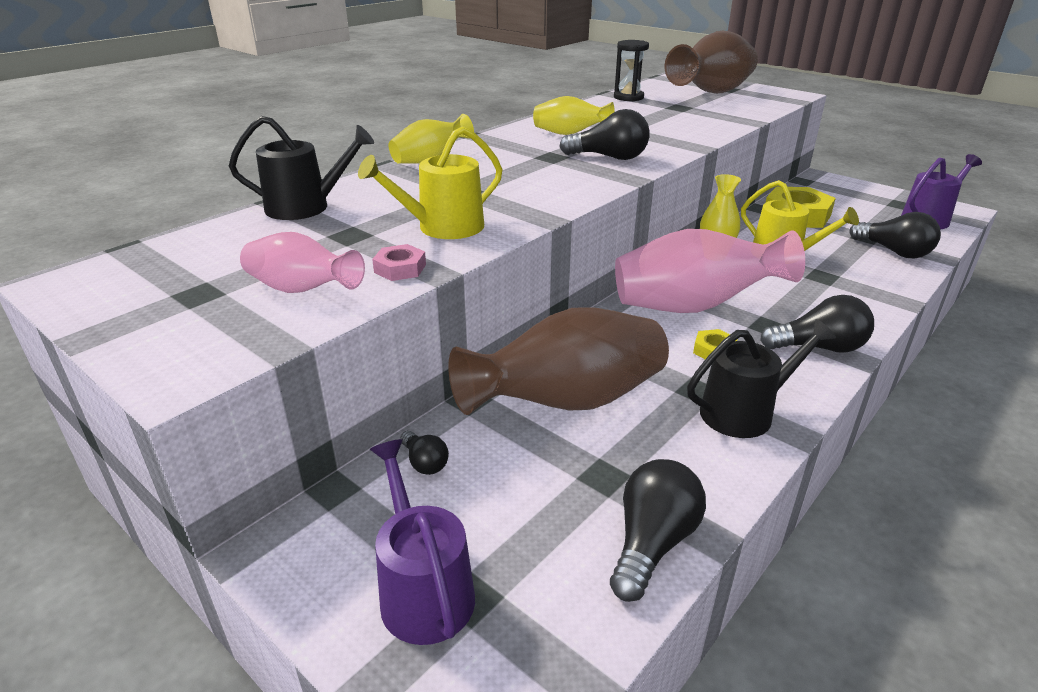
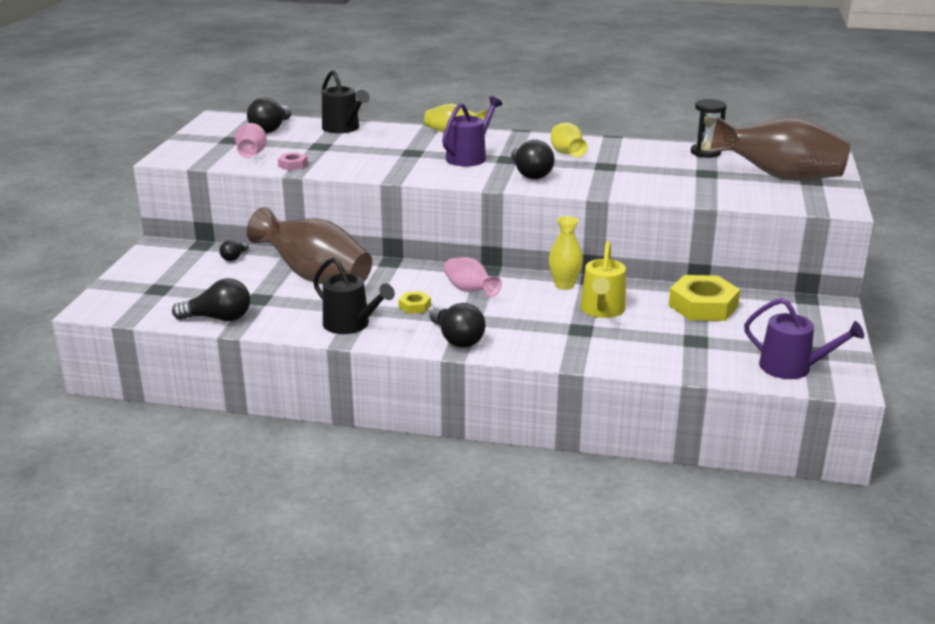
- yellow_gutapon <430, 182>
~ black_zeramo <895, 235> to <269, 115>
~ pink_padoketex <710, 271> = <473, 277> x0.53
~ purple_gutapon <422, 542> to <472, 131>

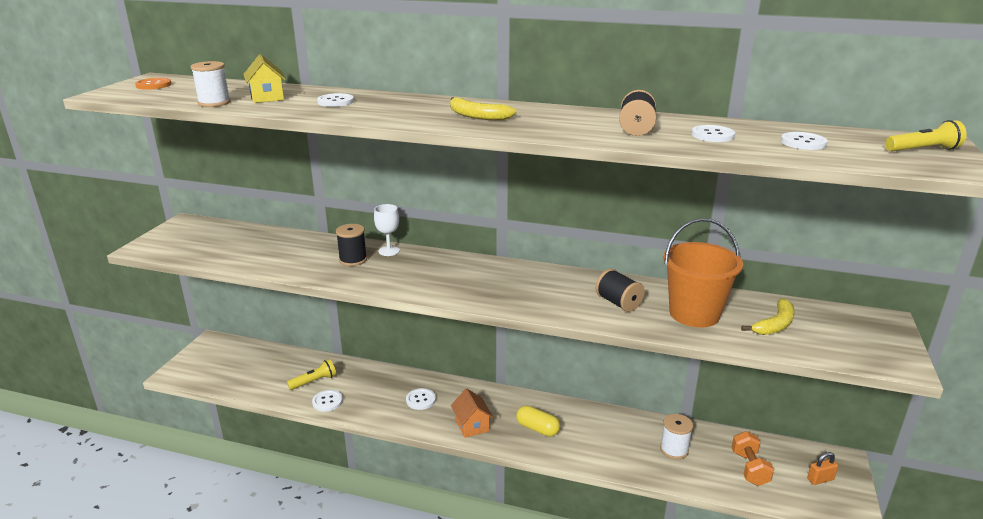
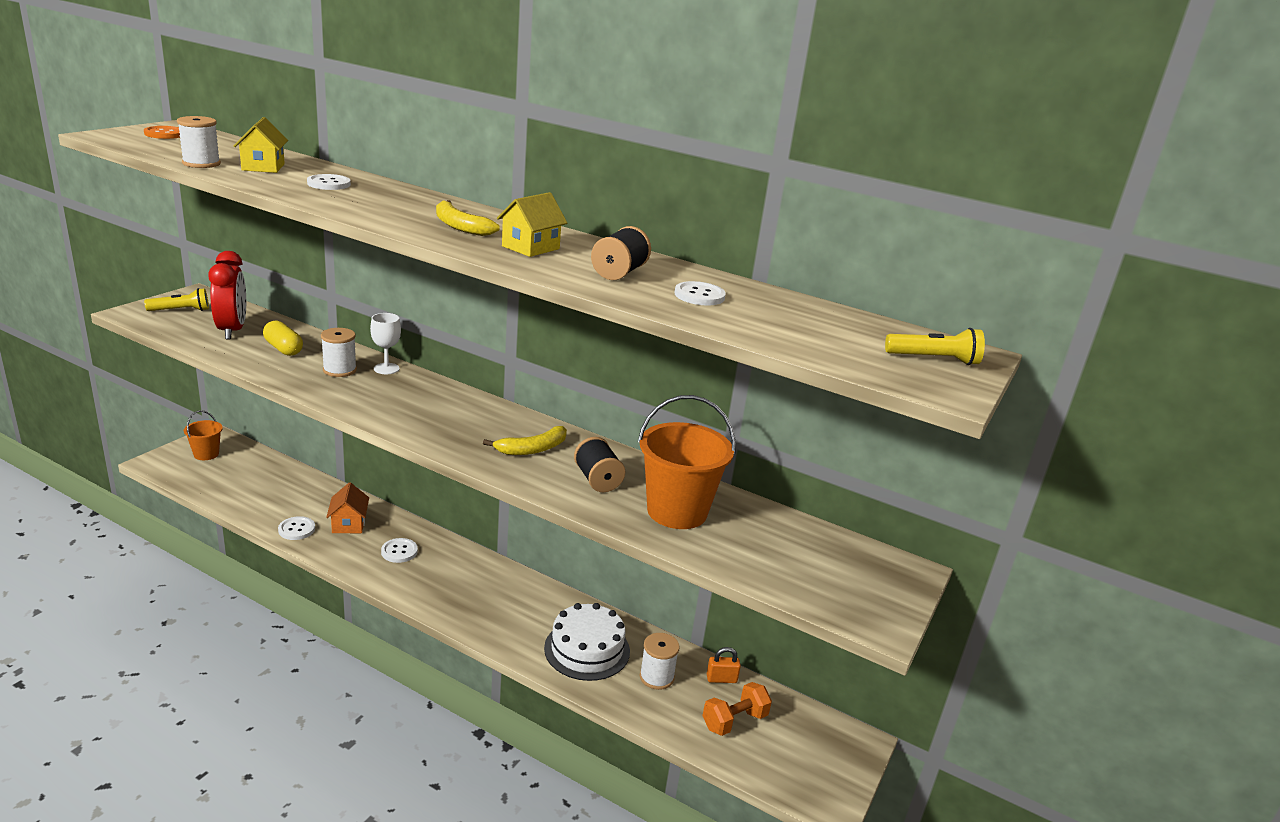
- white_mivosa <804, 141>
~ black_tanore <351, 245> to white_tanore <339, 352>
~ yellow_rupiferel <767, 317> to <525, 440>
~ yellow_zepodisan <311, 374> to <176, 299>
~ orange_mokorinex <472, 413> to <347, 507>
~ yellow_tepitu <538, 421> to <283, 338>
~ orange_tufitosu <753, 458> = <737, 709> 45 degrees clockwise
~ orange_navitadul <822, 468> to <724, 665>
+ yellow_mokorinex <532, 224>
+ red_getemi <227, 295>
+ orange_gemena <203, 435>
+ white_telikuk <587, 642>

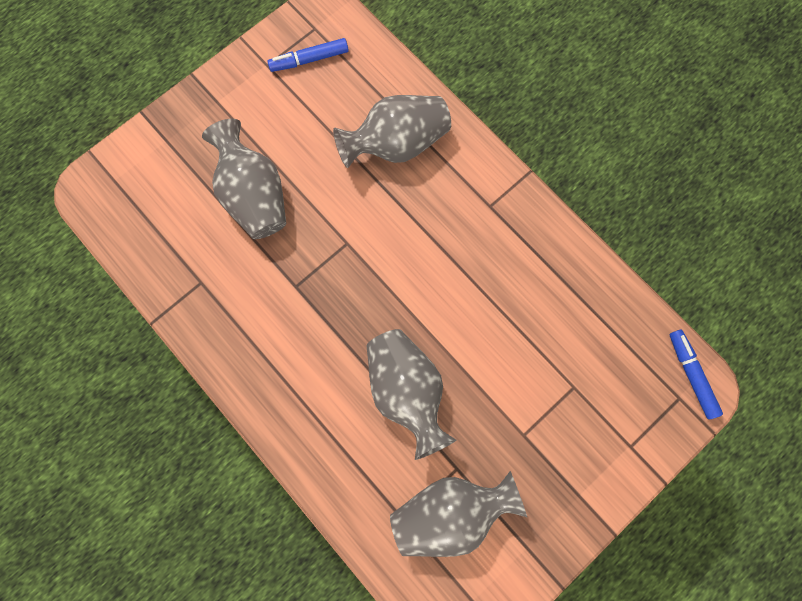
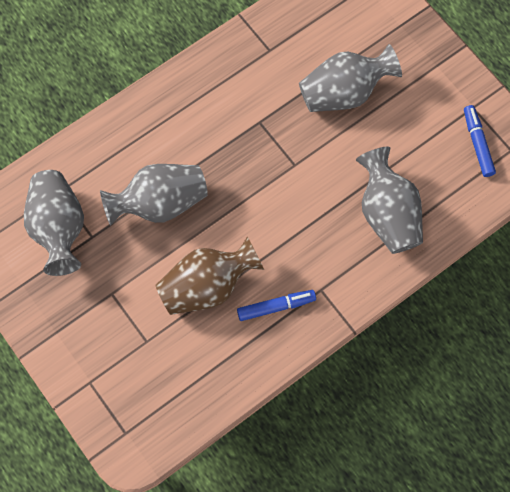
~ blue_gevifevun <696, 374> to <276, 305>
+ brown_padoketex <209, 275>

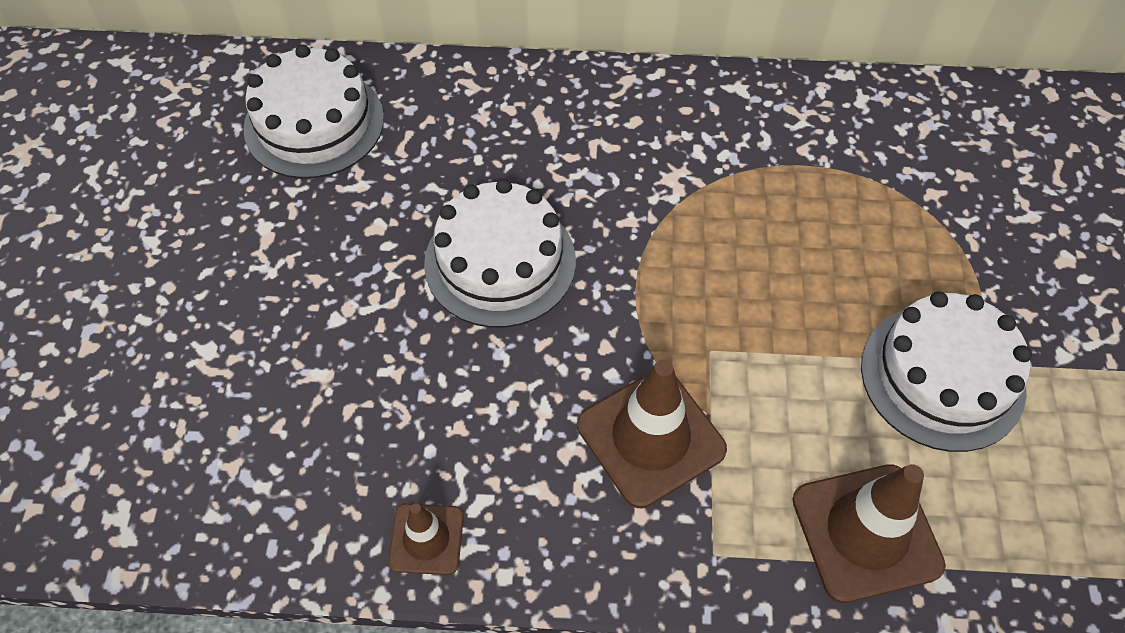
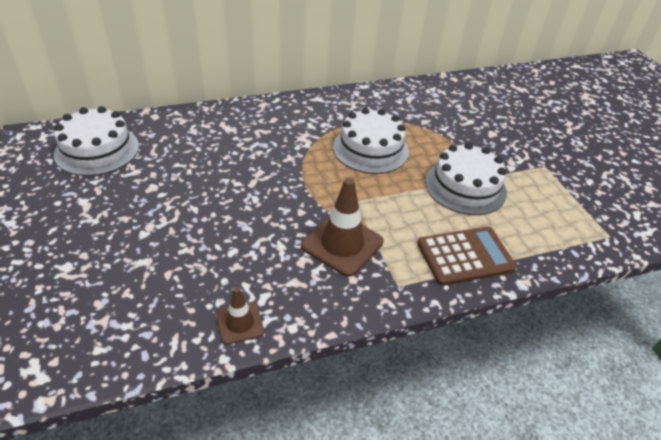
~ white_telikuk <500, 253> to <371, 141>
~ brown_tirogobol <869, 533> to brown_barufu <467, 256>

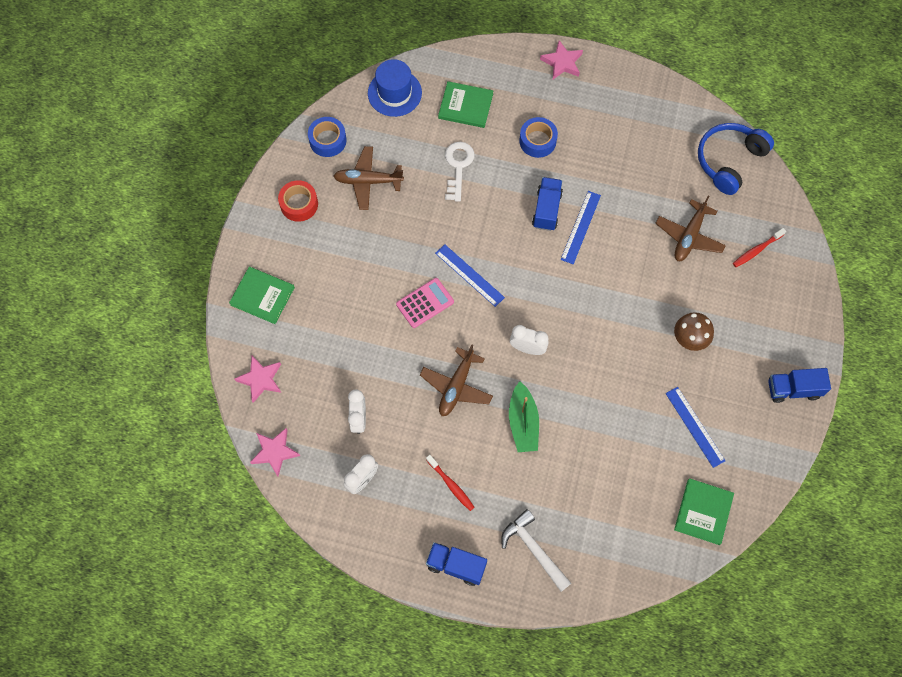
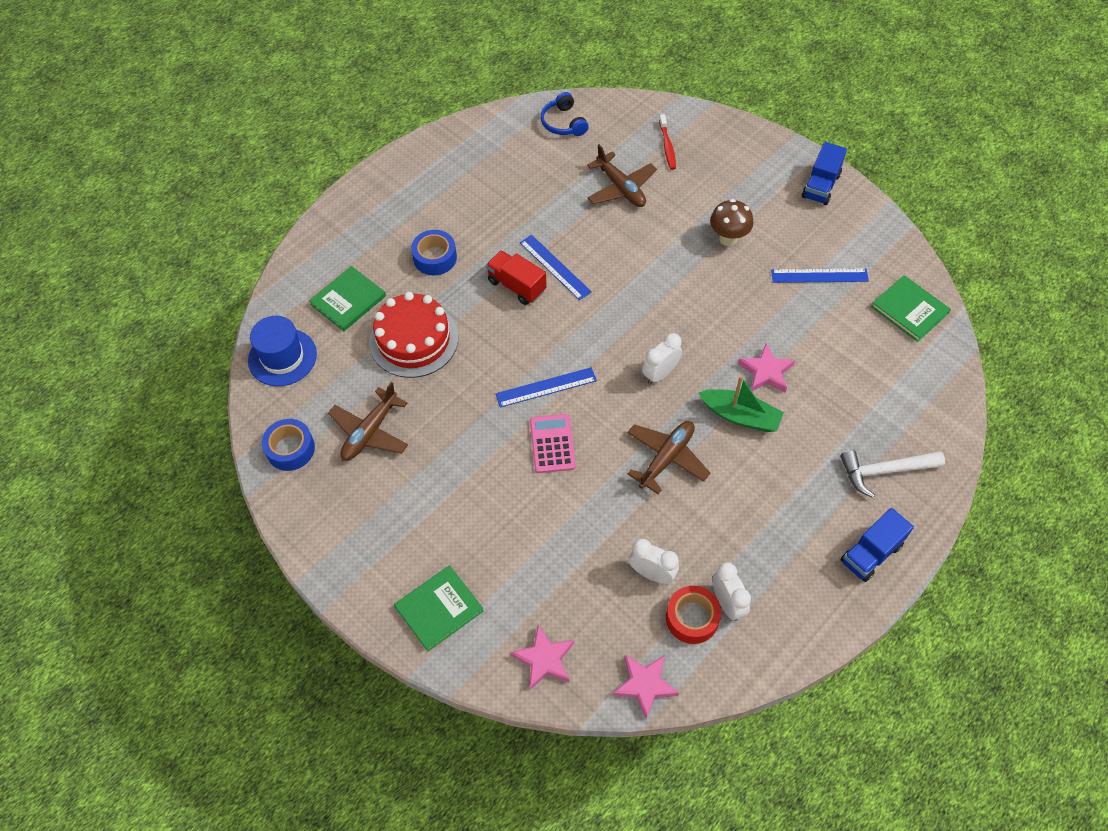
~ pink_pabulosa <561, 59> to <766, 368>
~ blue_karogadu <736, 159> = <565, 114> x0.62
~ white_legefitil <460, 172> to red_telikuk <413, 335>
~ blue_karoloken <547, 204> to red_karoloken <516, 277>
~ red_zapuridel <298, 201> to <693, 615>
~ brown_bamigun <456, 380> = <669, 457> 105 degrees counterclockwise
- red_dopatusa <450, 483>

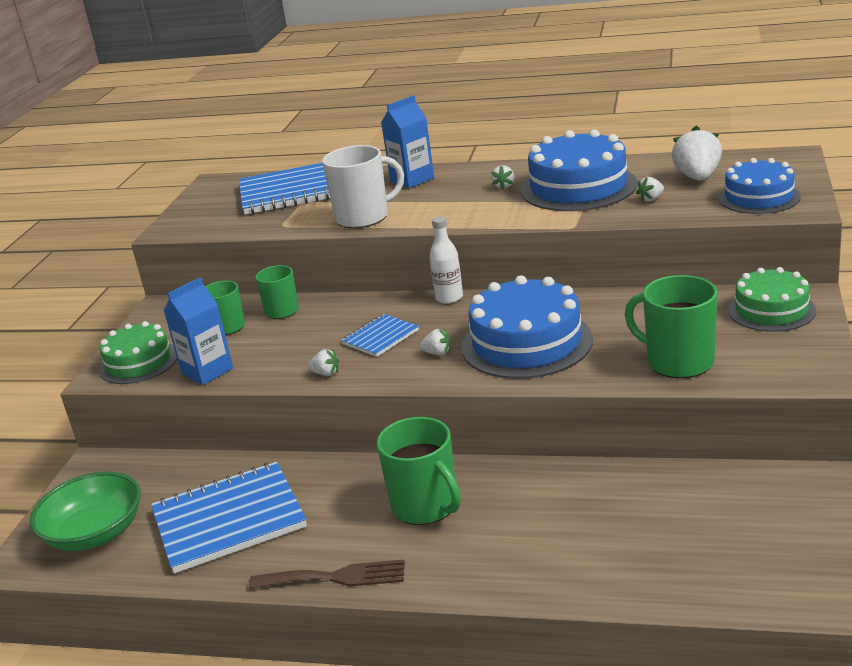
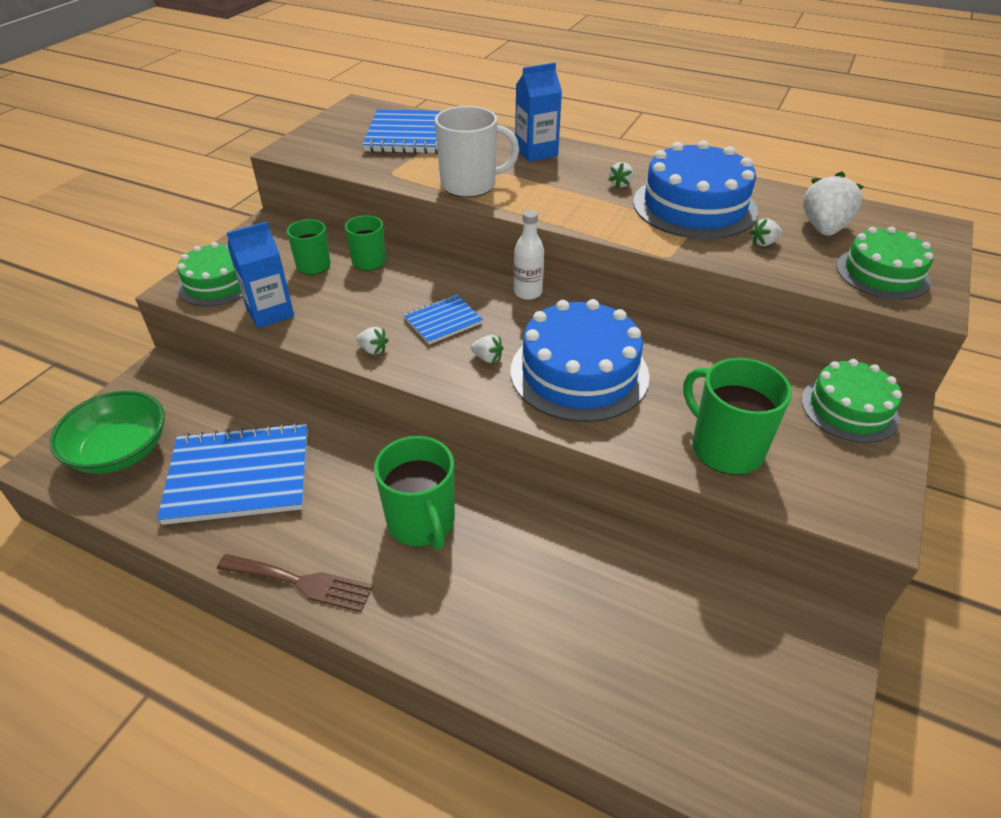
~ blue_telikuk <759, 186> to green_telikuk <884, 263>

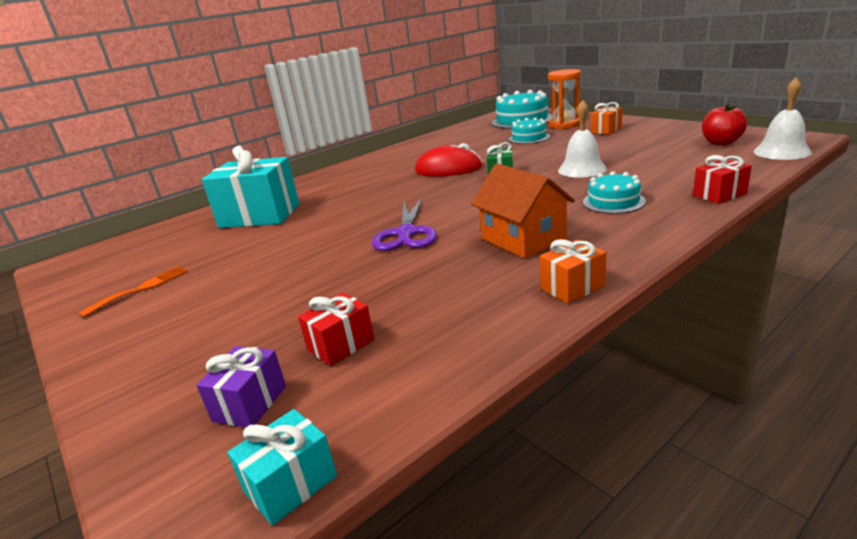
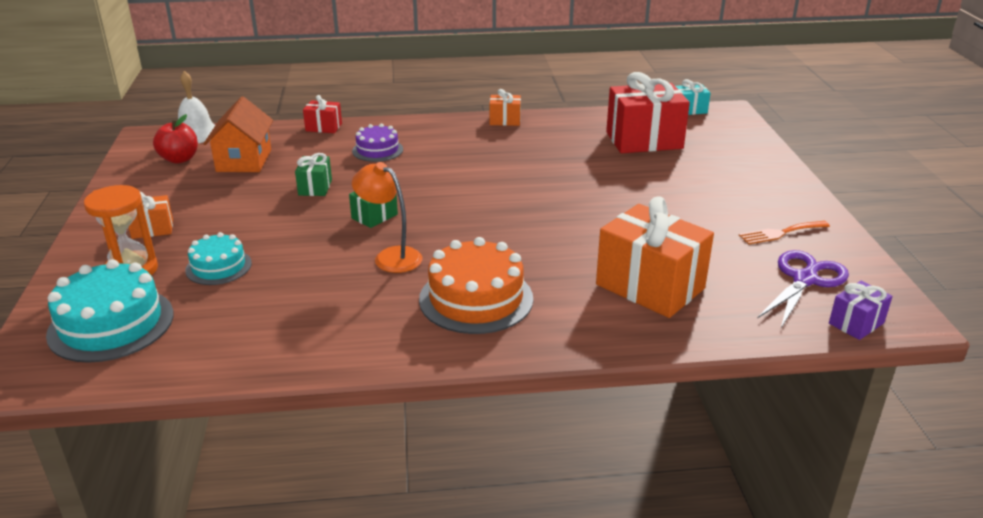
~ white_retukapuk <582, 139> to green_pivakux <313, 174>
~ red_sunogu <448, 159> to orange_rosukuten <387, 217>
~ turquoise_pivakux <250, 187> to orange_pivakux <655, 257>
~ orange_mokorinex <523, 211> to <238, 134>
~ turquoise_telikuk <614, 192> to purple_telikuk <377, 143>
~ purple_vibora <404, 224> to <803, 289>
~ red_pivakux <336, 329> = <648, 112> x2.06
~ purple_pivakux <241, 386> to <861, 310>
+ orange_telikuk <476, 285>

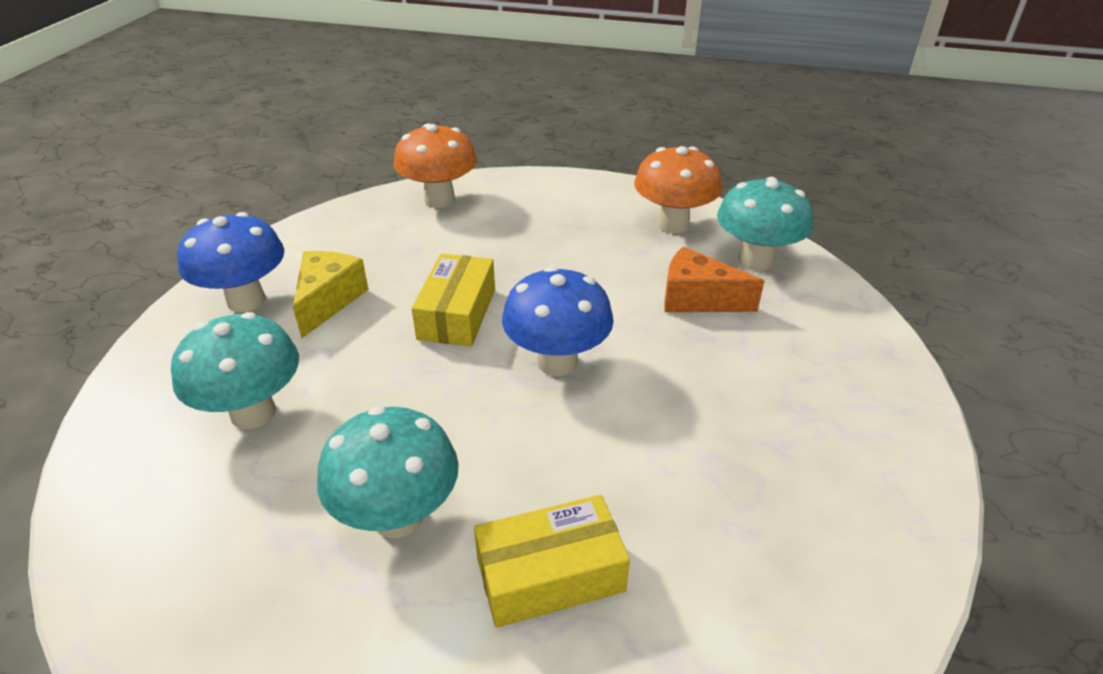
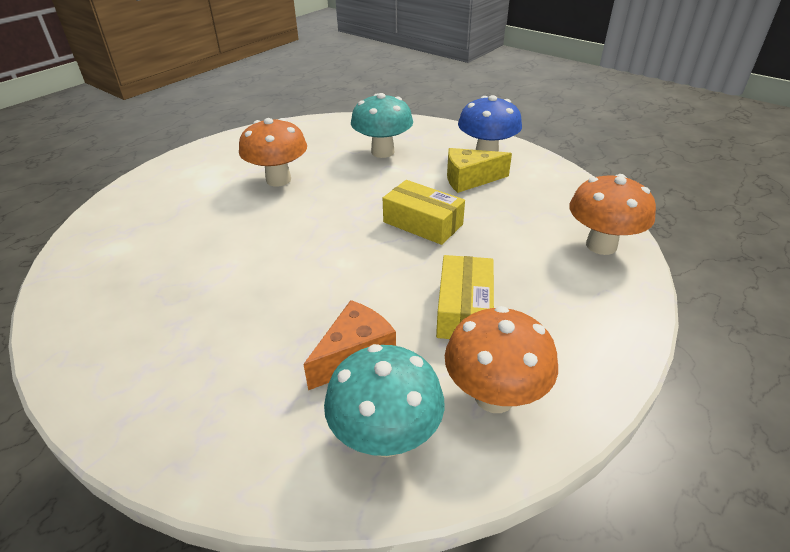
~ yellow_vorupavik <331, 294> = <479, 170> 135 degrees clockwise
- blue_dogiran <558, 321>
~ turquoise_dogiran <388, 472> to orange_dogiran <273, 152>
~ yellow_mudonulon <552, 561> to <465, 297>

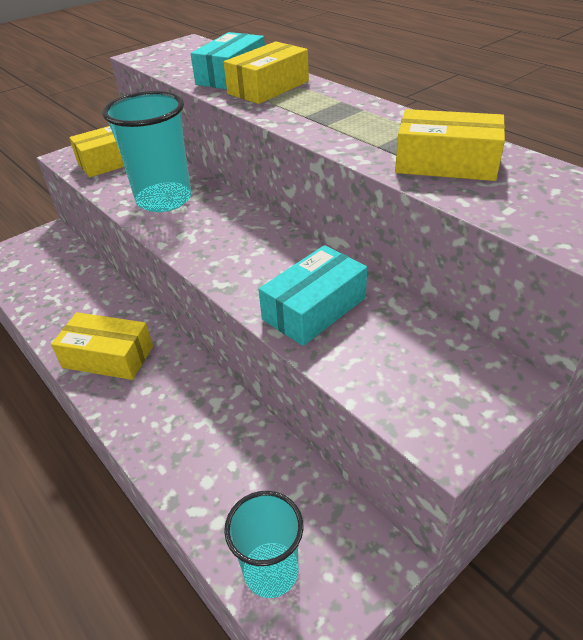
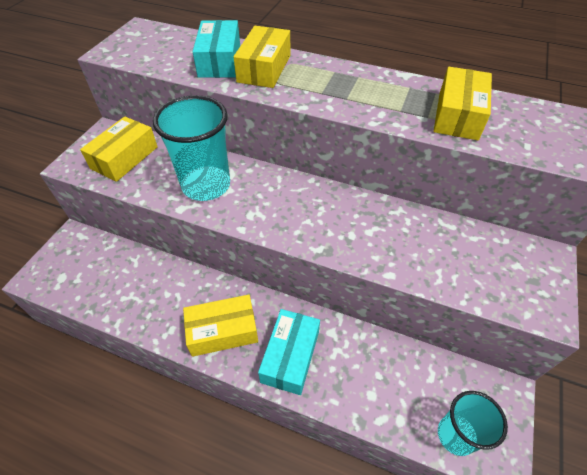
~ yellow_mudonulon <450, 145> = <463, 103> 60 degrees counterclockwise
~ turquoise_mudonulon <312, 295> to <289, 352>

